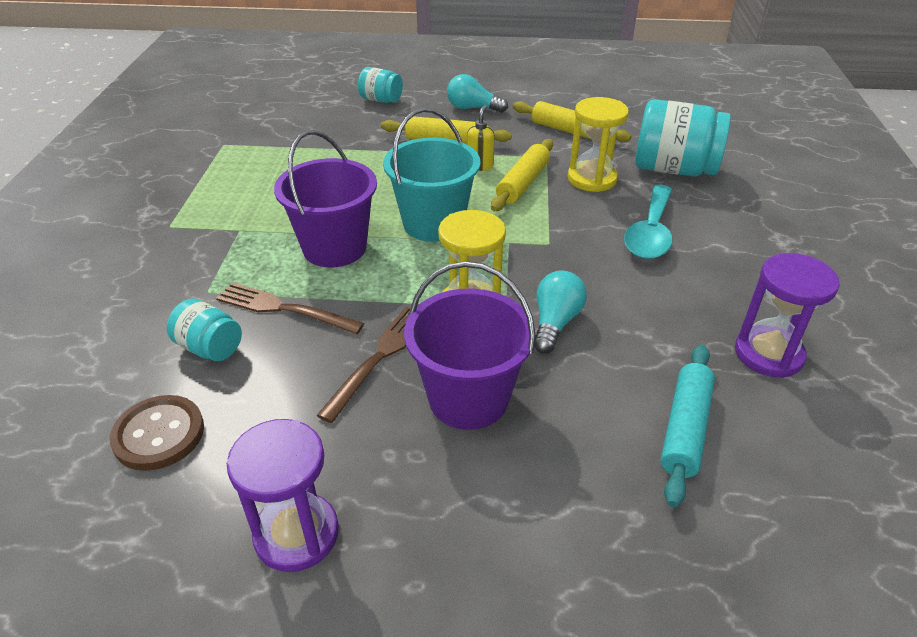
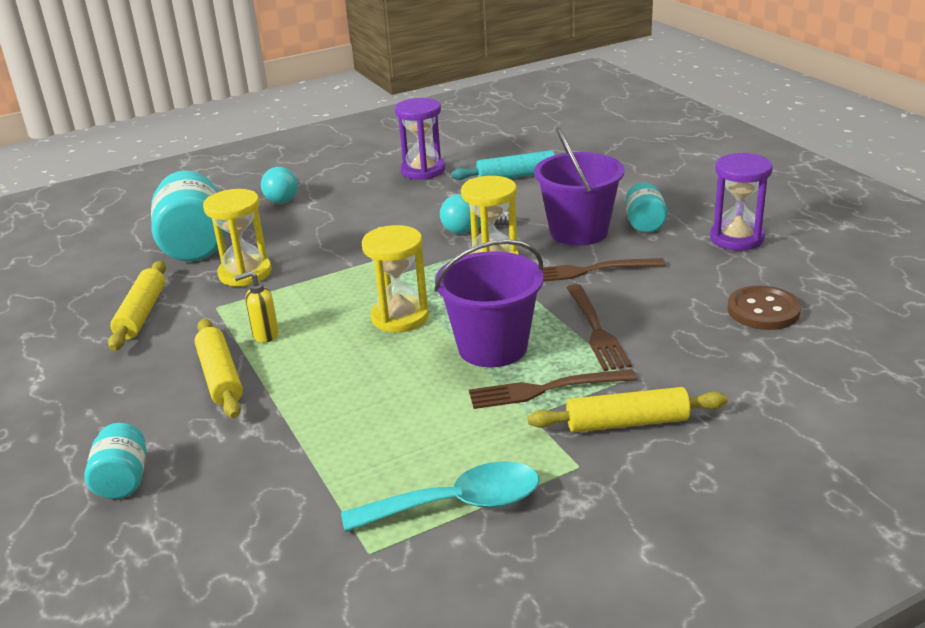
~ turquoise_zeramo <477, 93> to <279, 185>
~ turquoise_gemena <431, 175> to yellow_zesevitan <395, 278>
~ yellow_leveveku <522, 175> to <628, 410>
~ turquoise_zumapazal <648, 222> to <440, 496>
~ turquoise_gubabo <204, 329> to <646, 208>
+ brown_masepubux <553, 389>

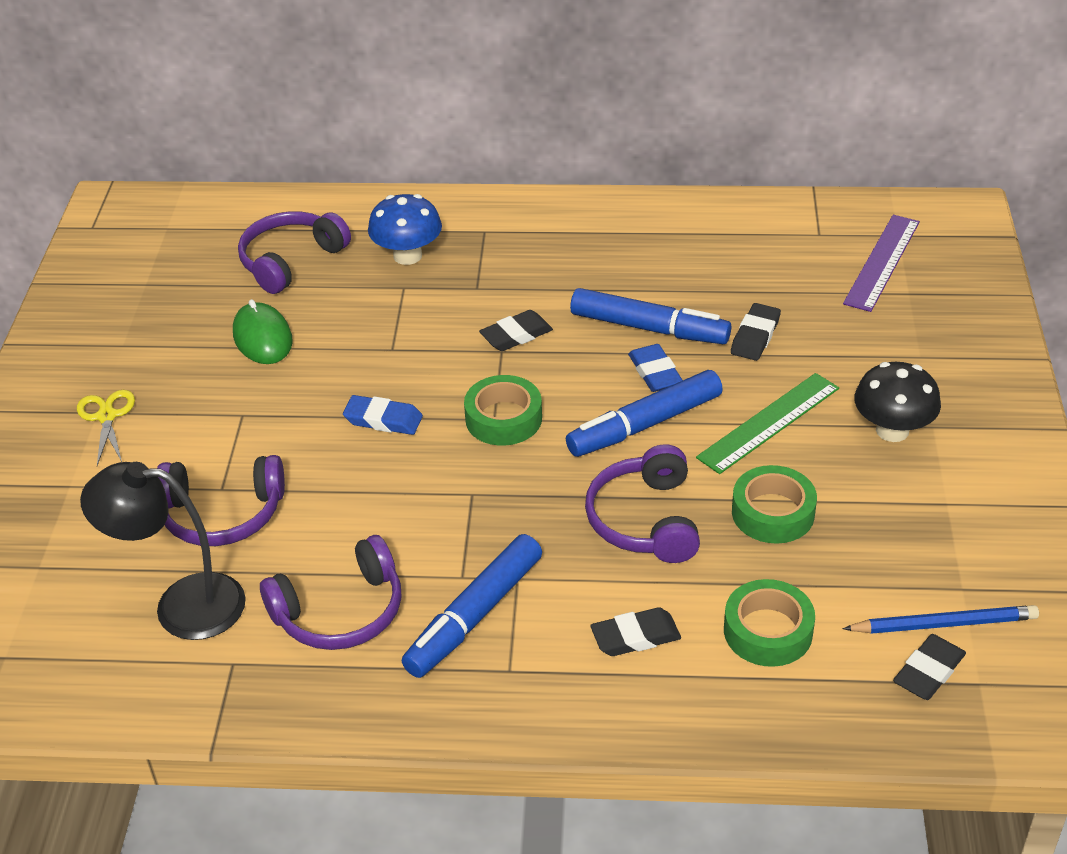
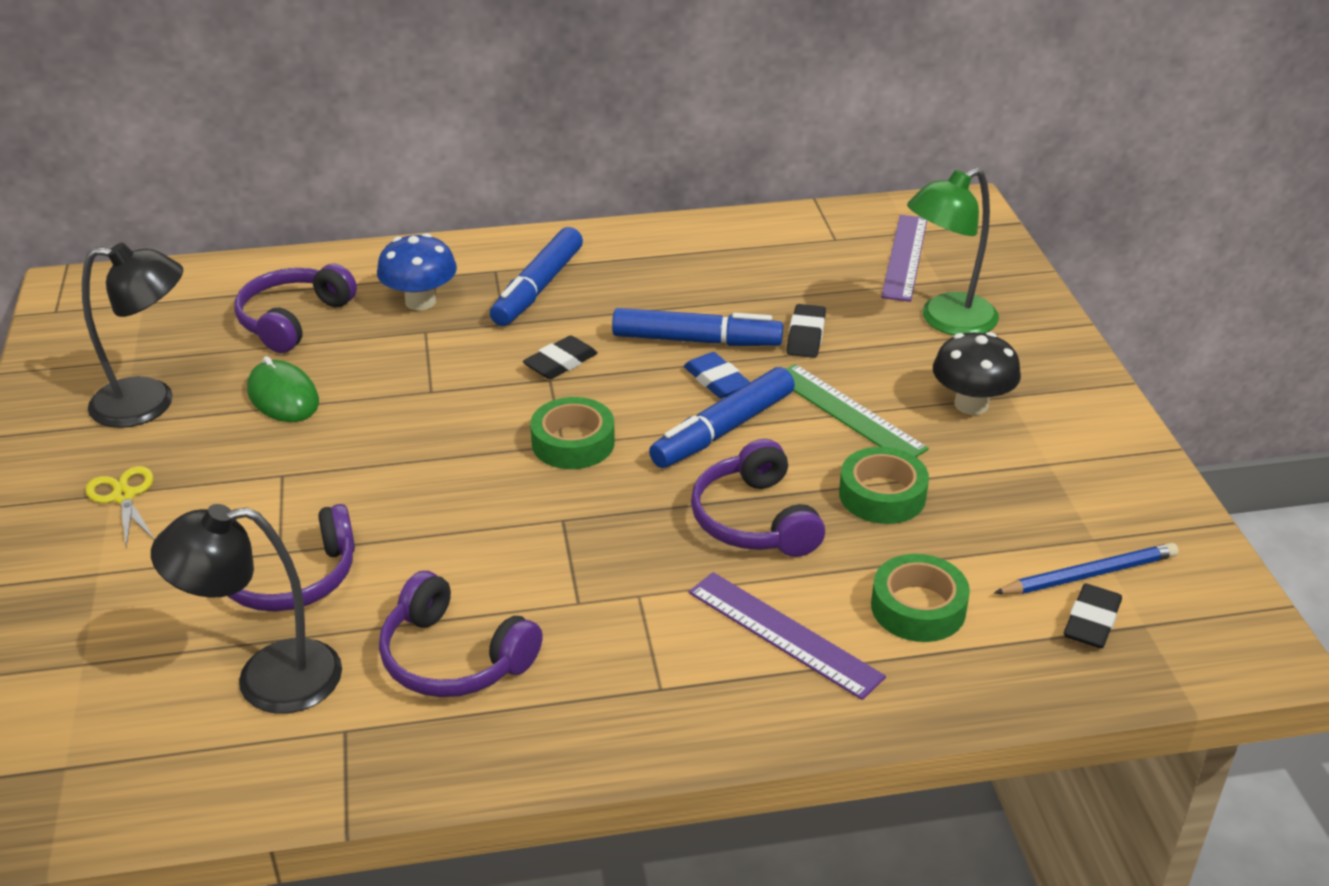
~ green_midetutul <767, 423> = <857, 410> 75 degrees counterclockwise
- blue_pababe <383, 415>
~ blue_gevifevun <472, 606> to <536, 276>
~ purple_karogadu <330, 592> = <461, 634> 75 degrees clockwise
~ black_pababe <635, 631> to purple_midetutul <787, 636>
+ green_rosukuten <953, 251>
+ black_rosukuten <132, 335>

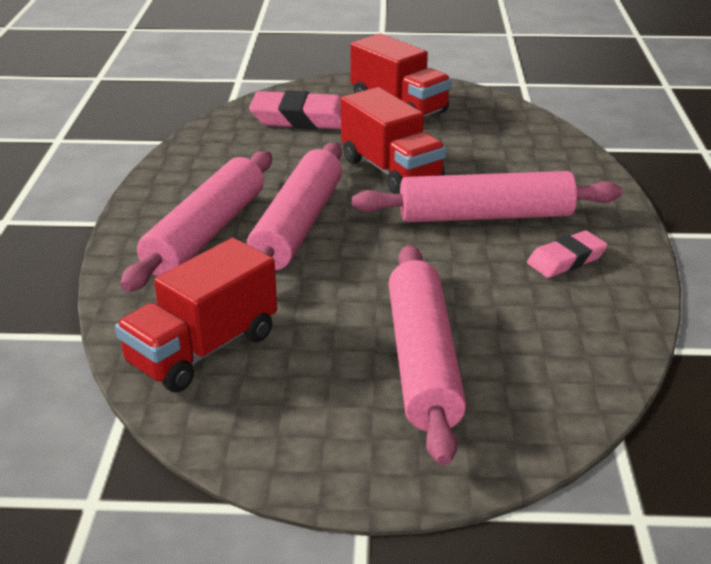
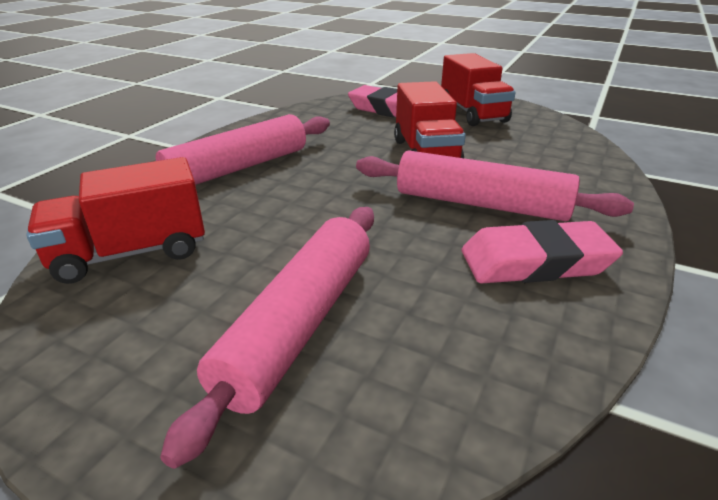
- pink_leveveku <294, 206>
~ pink_pababe <567, 254> = <542, 252> x1.64

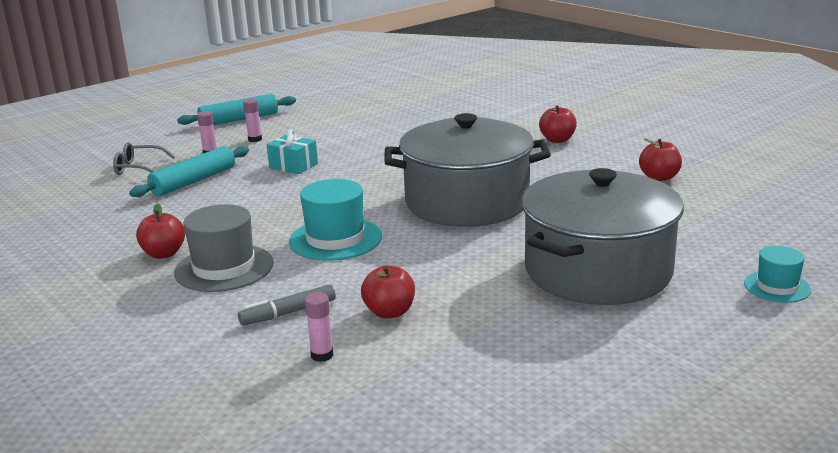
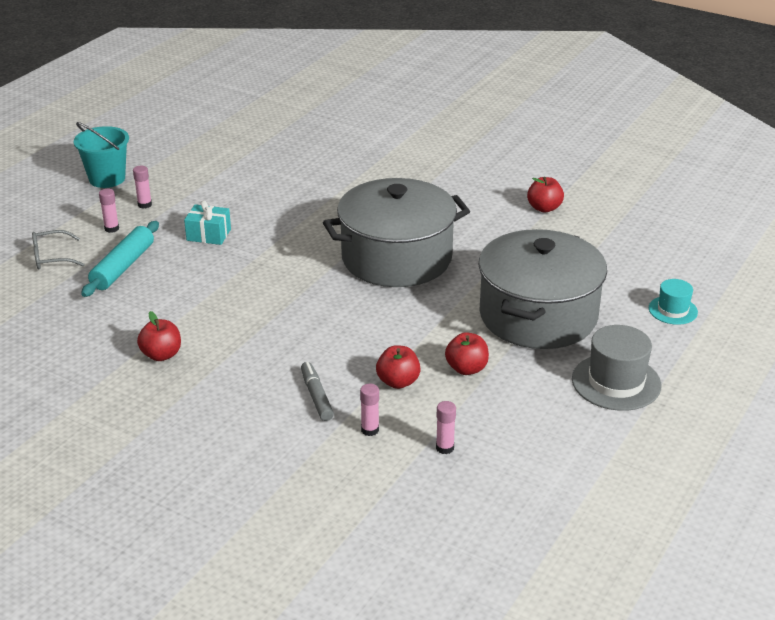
~ turquoise_leveveku <236, 109> to turquoise_gemena <101, 155>
~ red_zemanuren <558, 124> to <467, 353>
- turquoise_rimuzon <335, 220>
~ grey_rimuzon <224, 248> to <616, 368>
~ grey_gevifevun <287, 304> = <317, 391> 120 degrees clockwise
+ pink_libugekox <446, 427>

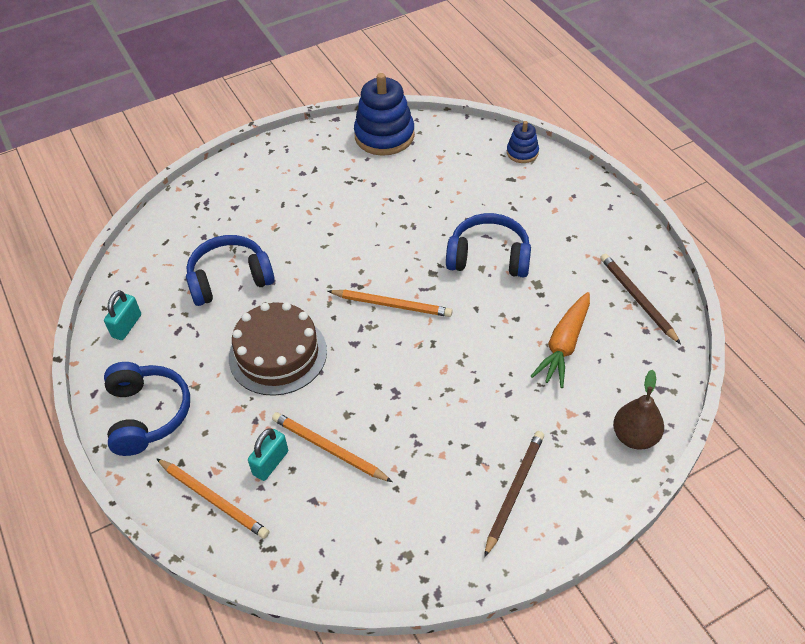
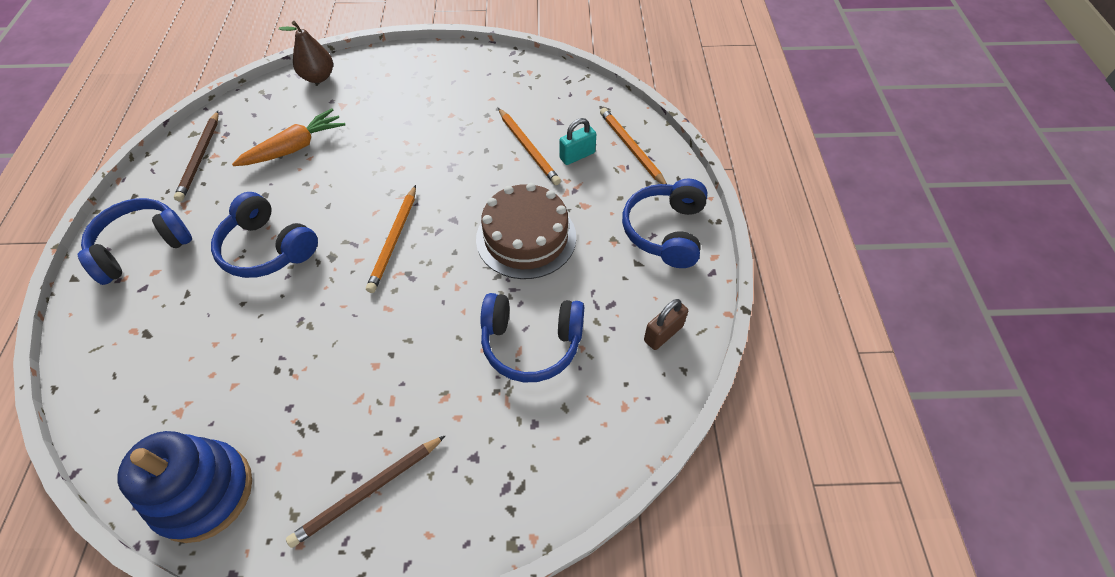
- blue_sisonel <523, 142>
~ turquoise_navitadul <122, 315> to brown_navitadul <666, 324>
~ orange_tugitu <390, 303> = <391, 239> 120 degrees counterclockwise
~ brown_tugitu <514, 494> to <366, 491>
+ blue_karogadu <135, 241>

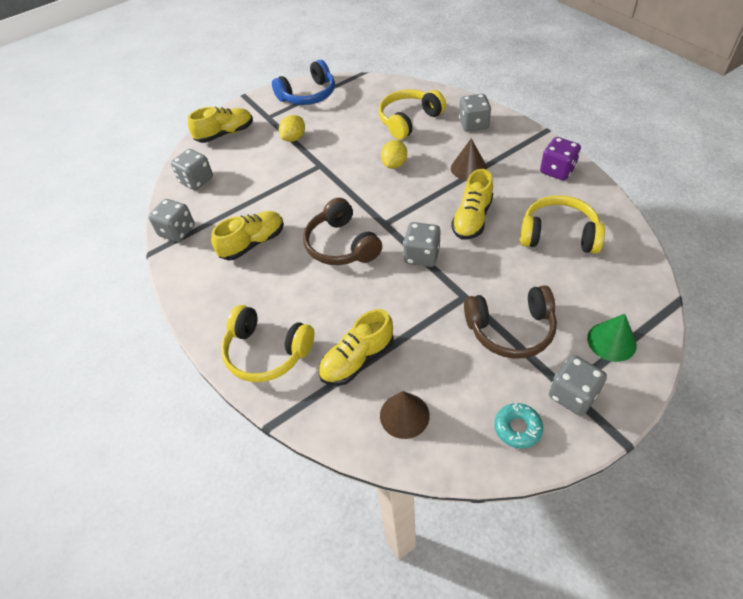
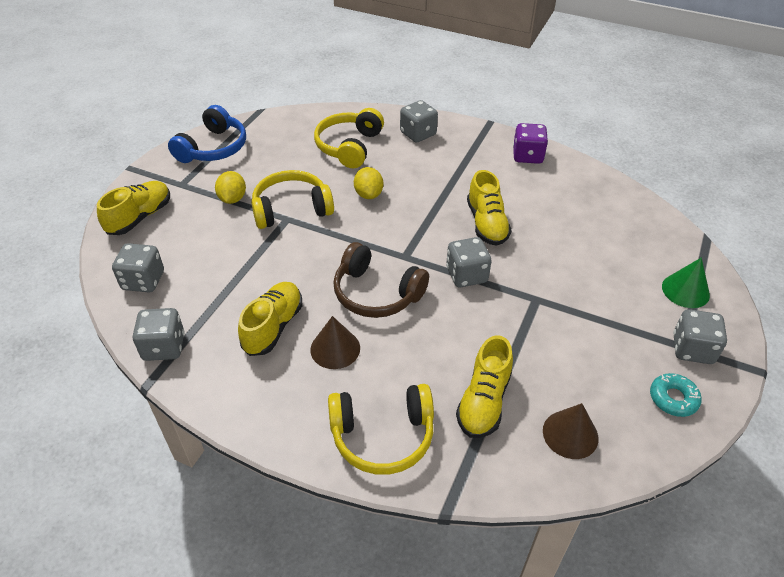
~ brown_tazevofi <469, 159> to <335, 342>
~ yellow_karogadu <562, 224> to <292, 199>
- brown_karogadu <510, 322>

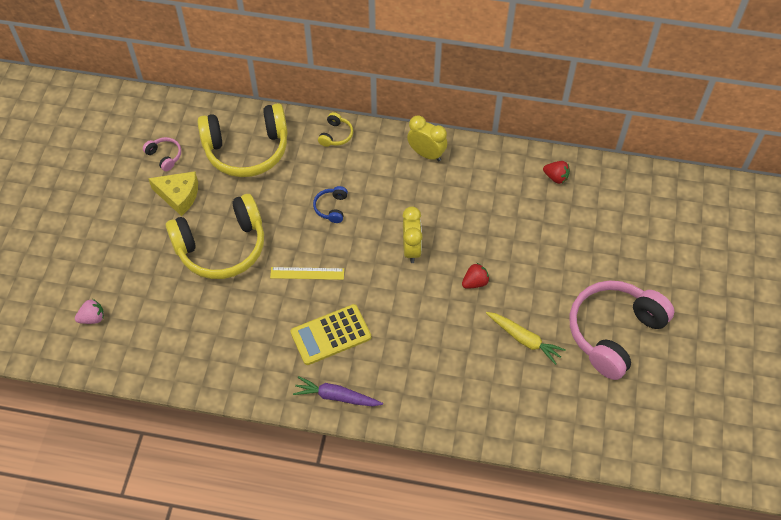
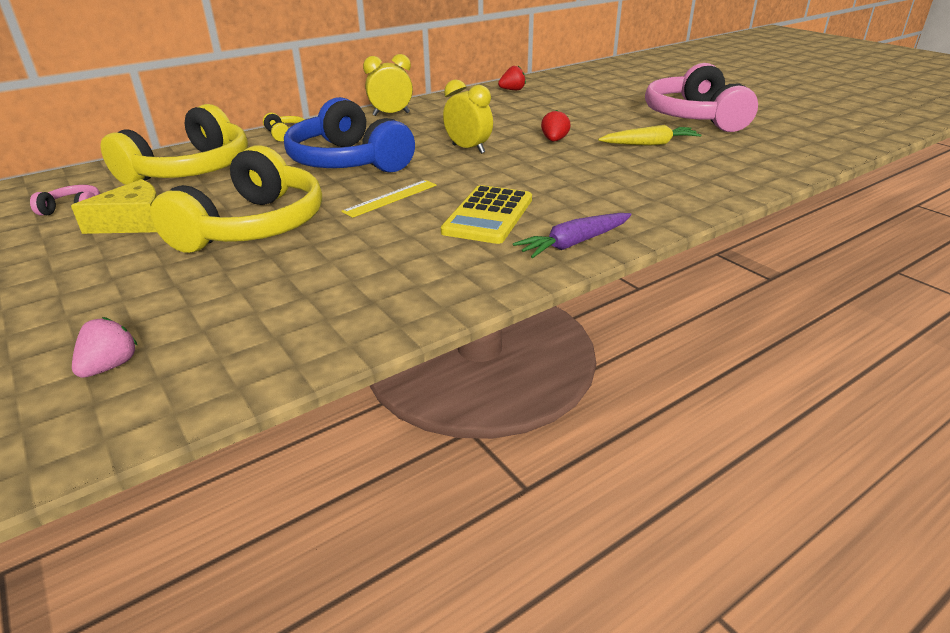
~ blue_karogadu <330, 204> = <349, 135> x2.44

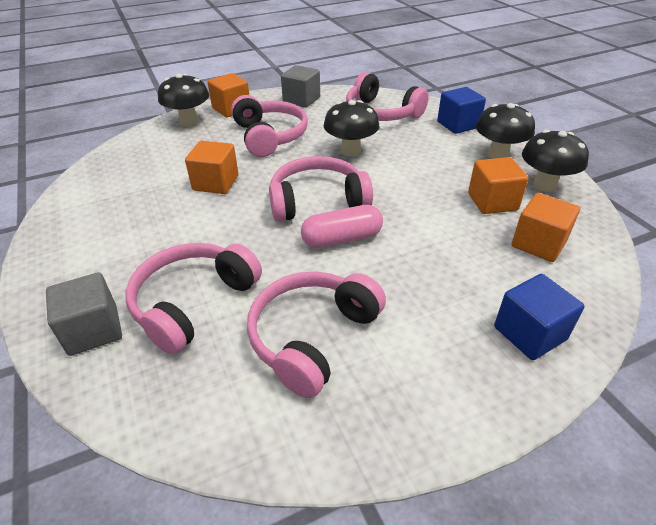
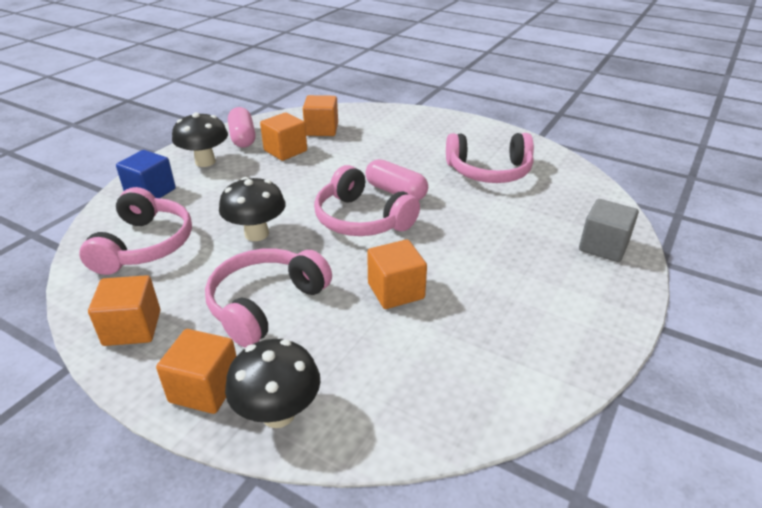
~ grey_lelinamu <300, 86> to orange_lelinamu <124, 310>
~ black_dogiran <555, 161> to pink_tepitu <242, 127>
- pink_karogadu <193, 299>
- blue_lelinamu <539, 317>

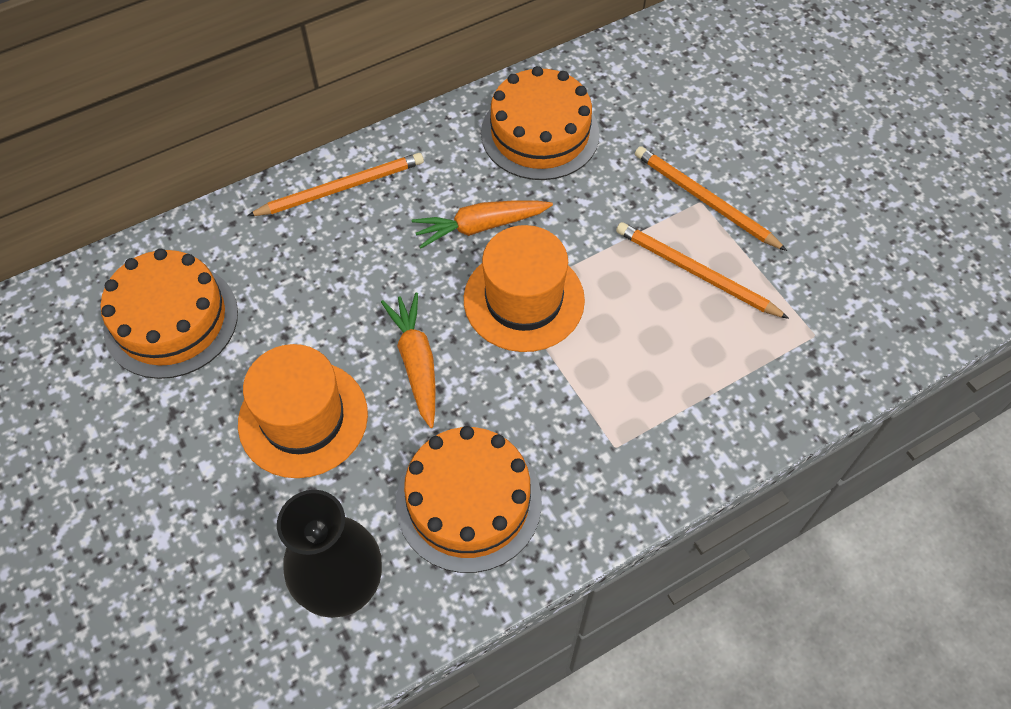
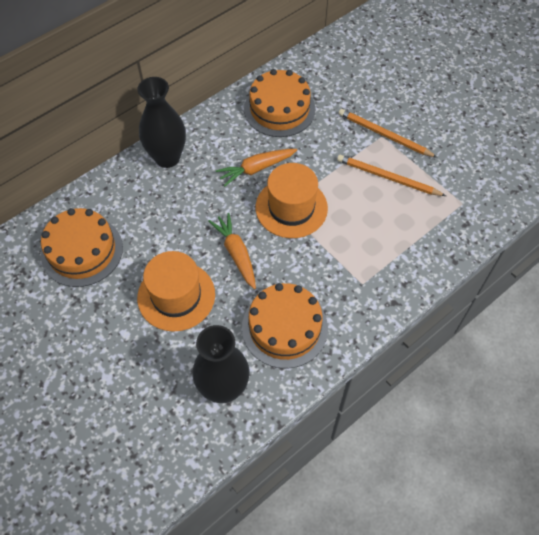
~ orange_tugitu <335, 184> to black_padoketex <161, 122>

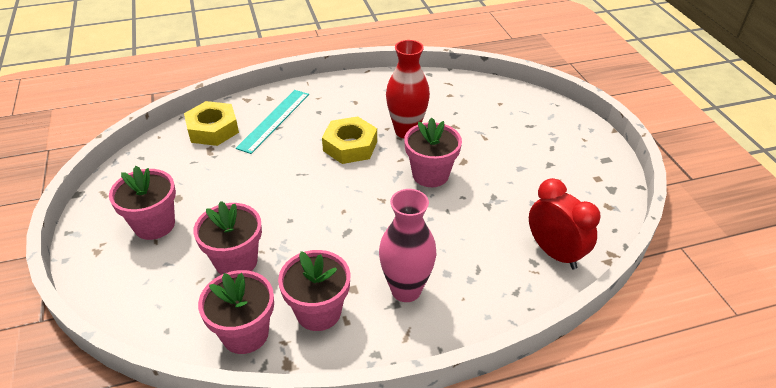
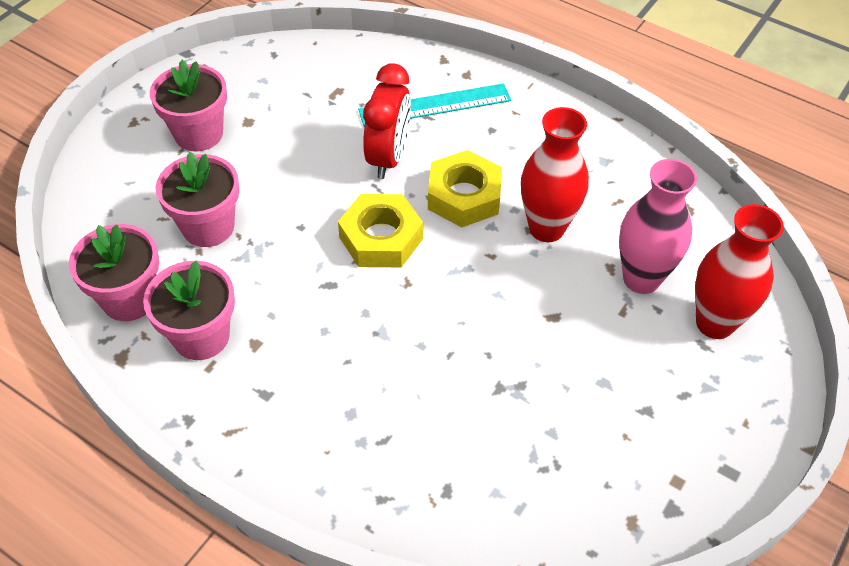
~ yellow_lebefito <211, 123> to <380, 230>
- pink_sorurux <433, 152>
~ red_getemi <565, 223> to <387, 121>
~ pink_padoketex <408, 245> to <658, 226>
+ red_padoketex <739, 271>

